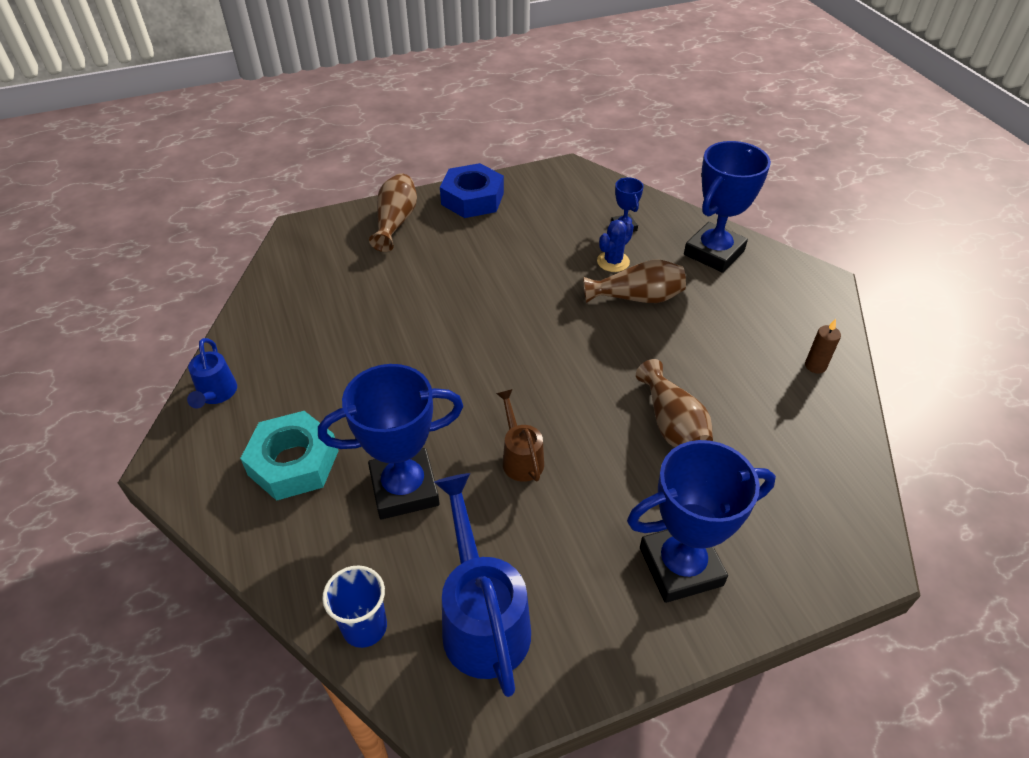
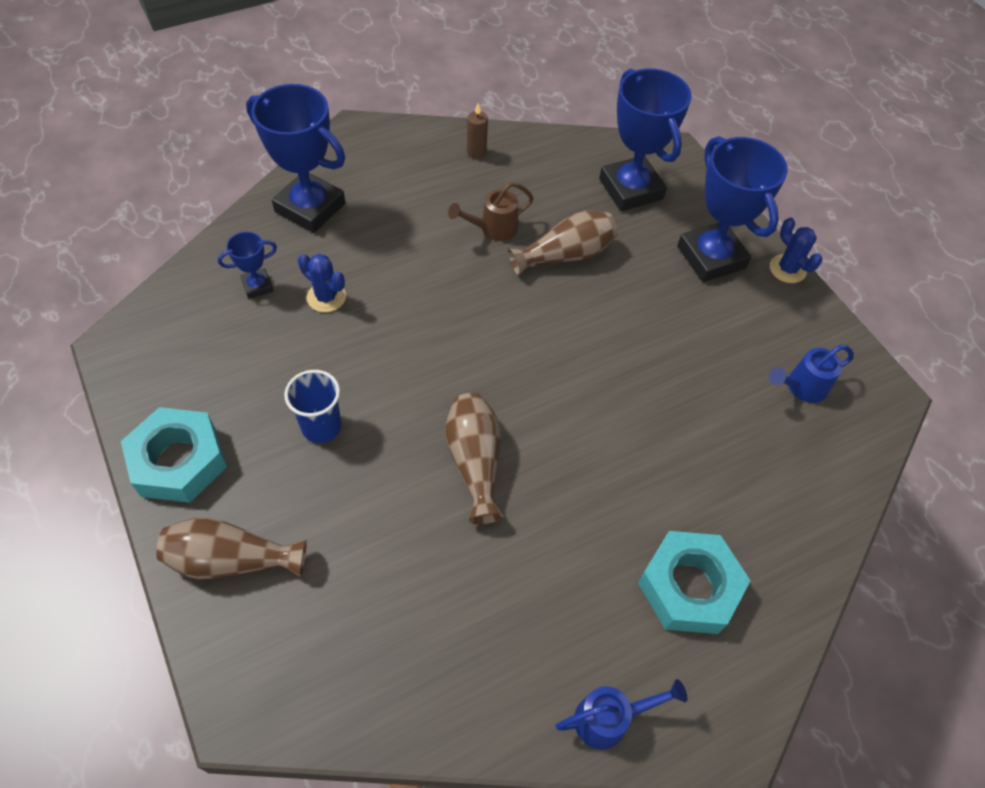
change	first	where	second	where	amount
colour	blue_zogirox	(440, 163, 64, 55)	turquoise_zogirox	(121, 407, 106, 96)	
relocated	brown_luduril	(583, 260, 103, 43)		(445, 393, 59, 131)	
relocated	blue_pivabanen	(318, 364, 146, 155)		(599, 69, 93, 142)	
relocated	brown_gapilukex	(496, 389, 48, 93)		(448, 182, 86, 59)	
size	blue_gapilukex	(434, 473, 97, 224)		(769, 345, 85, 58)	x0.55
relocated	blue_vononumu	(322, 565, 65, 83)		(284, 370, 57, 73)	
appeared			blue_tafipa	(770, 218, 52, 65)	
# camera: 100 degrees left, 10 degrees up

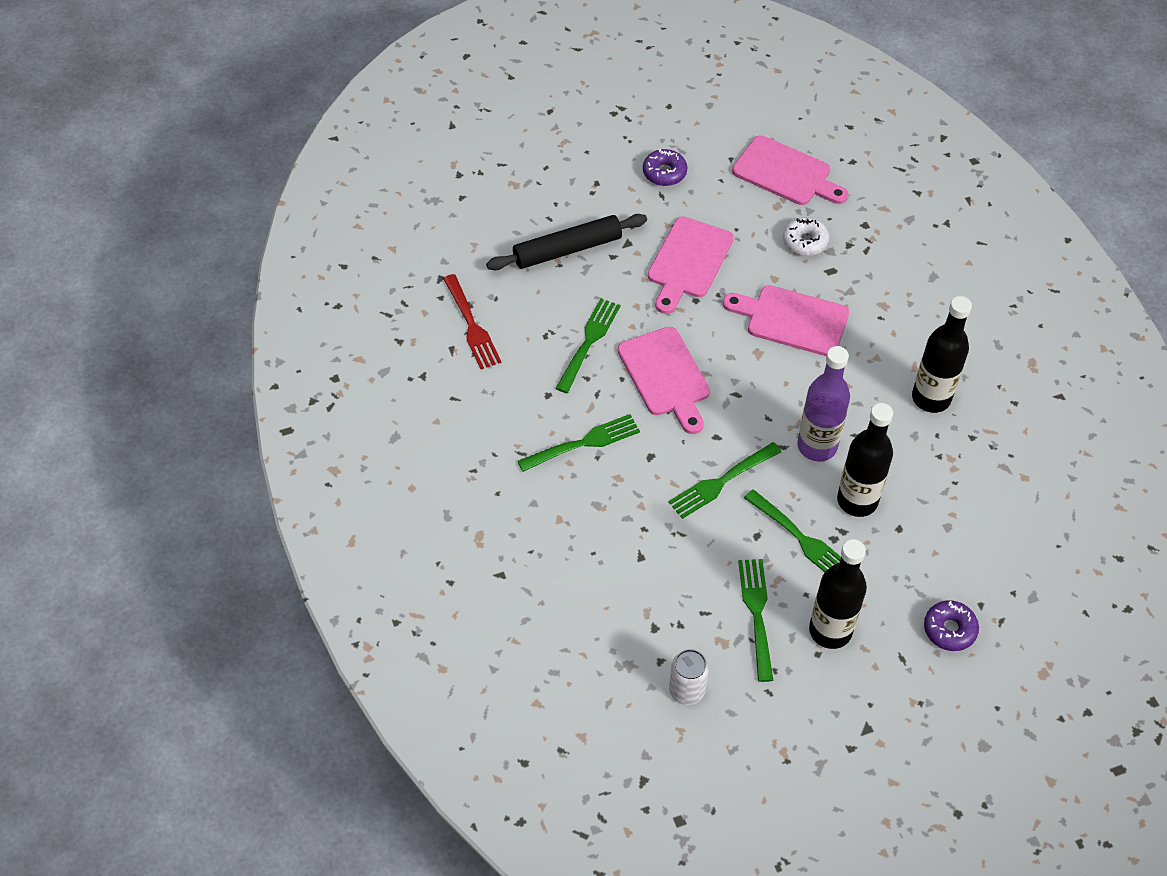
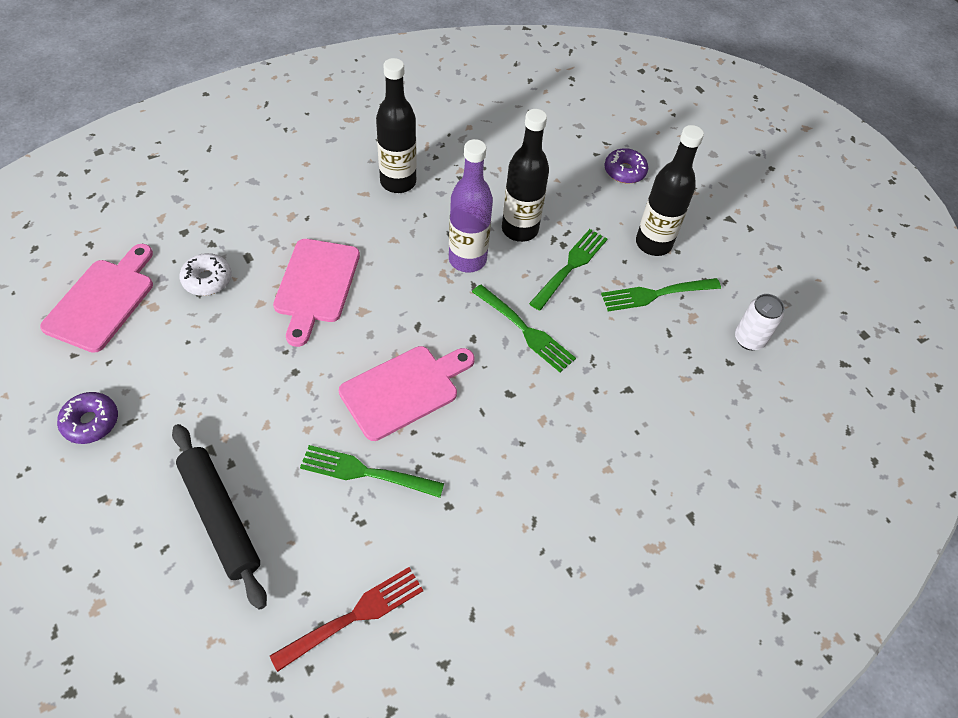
change	first	where	second	where	amount
missing	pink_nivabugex	(648, 216, 86, 98)			
missing	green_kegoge	(518, 414, 122, 58)			
# camera: 105 degrees left, 0 degrees up

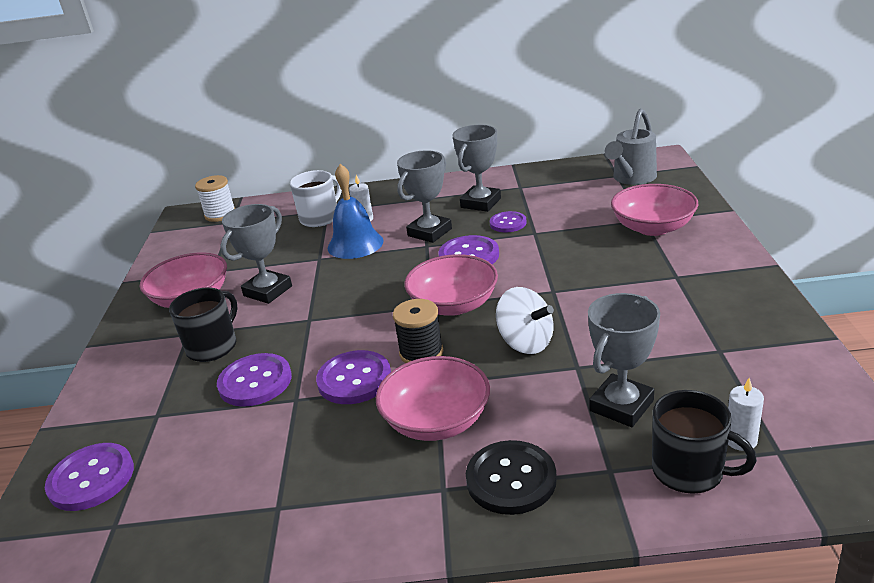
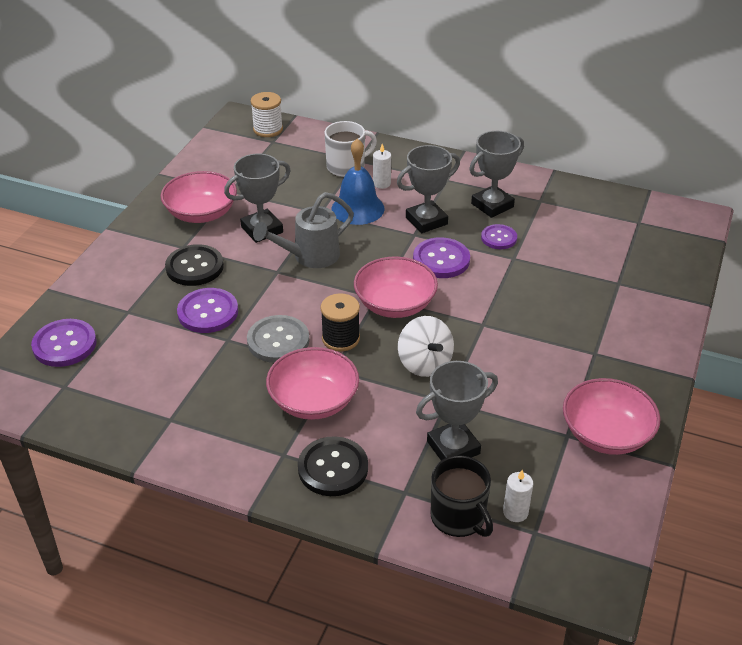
change	first	where	second	where	amount
relocated	grey_gapilukex	(604, 109, 53, 76)		(253, 192, 101, 76)	
relocated	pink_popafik	(611, 184, 88, 52)		(563, 378, 97, 77)	
exchanged	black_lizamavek	(169, 288, 69, 74)	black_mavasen	(165, 244, 59, 42)	
colour	purple_mavasen	(316, 350, 75, 54)	grey_mavasen	(247, 315, 62, 48)	
# camera: 20 degrees right, 10 degrees up

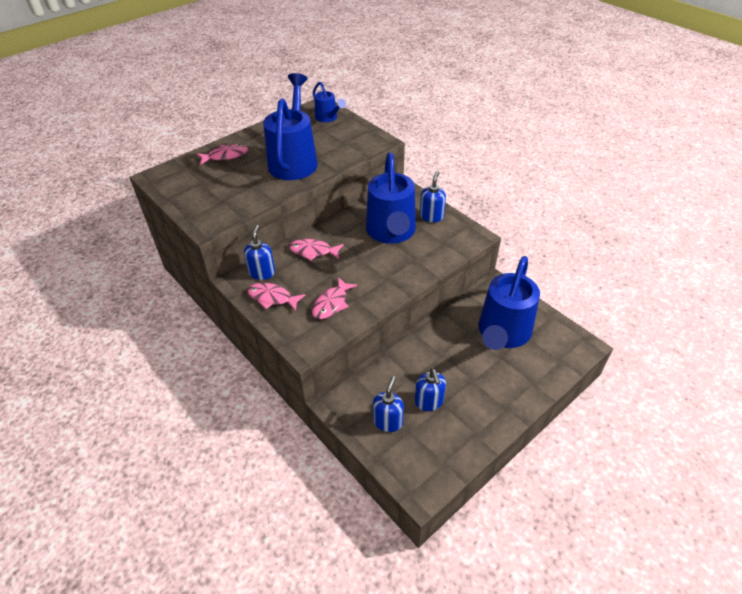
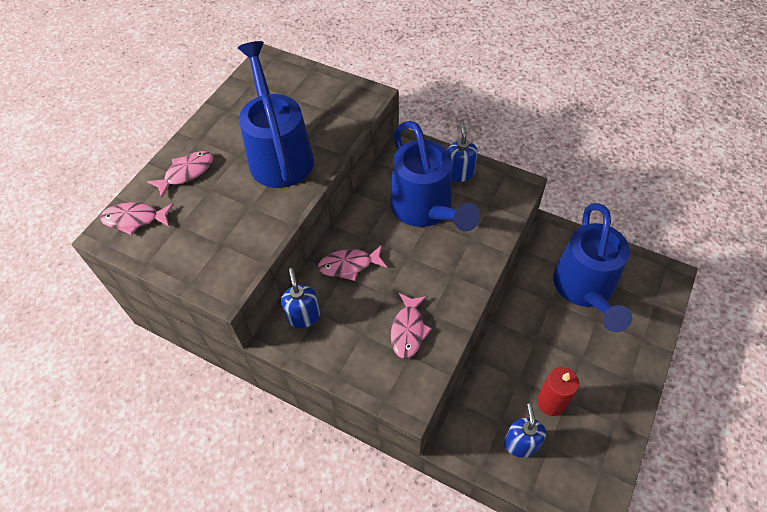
change	first	where	second	where	amount
missing	blue_gapilukex	(313, 82, 33, 40)			
relocated	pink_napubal	(247, 283, 59, 28)		(100, 202, 74, 33)	
exchanged	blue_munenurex	(415, 369, 31, 42)	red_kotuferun	(537, 367, 42, 49)	
# camera: 20 degrees left, 10 degrees up

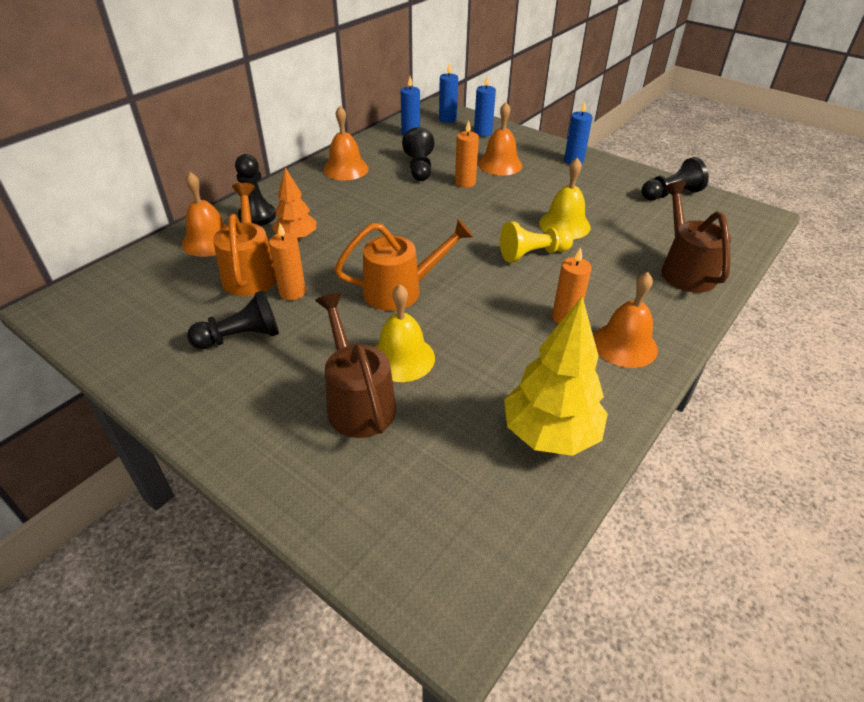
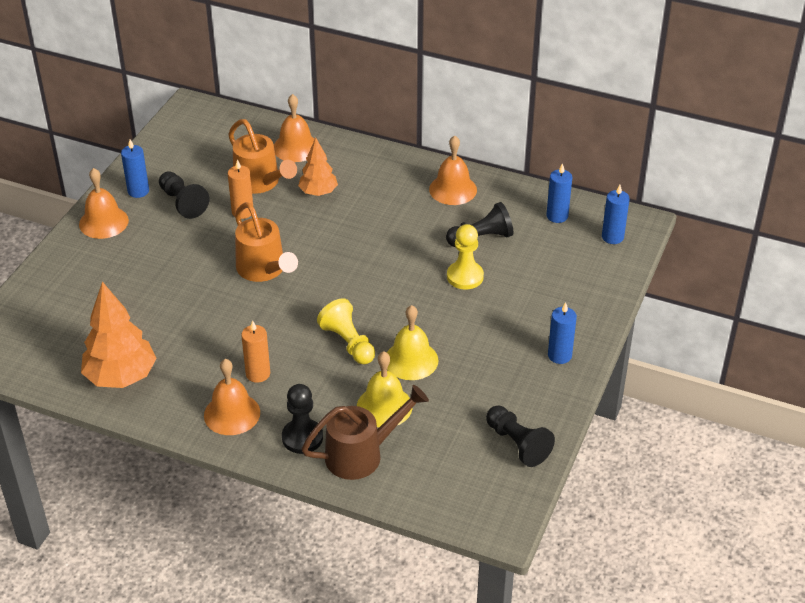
change	first	where	second	where	amount
relocated	blue_kotuferun	(474, 75, 22, 62)		(121, 139, 28, 59)	
relocated	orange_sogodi	(478, 102, 44, 74)		(79, 168, 50, 71)	
exchanged	orange_kotuferun	(455, 120, 24, 68)	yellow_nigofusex	(447, 224, 37, 66)	
relocated	black_nigofusex	(235, 154, 41, 72)		(282, 384, 41, 70)	
spun	orange_gapilukex	(213, 183, 64, 113)		(228, 119, 69, 75)	75 degrees clockwise
relocated	yellow_sogodi	(375, 284, 60, 98)		(357, 352, 56, 75)	
missing	brown_gapilukex	(315, 293, 81, 145)			
colour	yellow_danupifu	(504, 297, 104, 159)	orange_danupifu	(81, 282, 76, 106)	
# camera: 75 degrees right, 0 degrees up

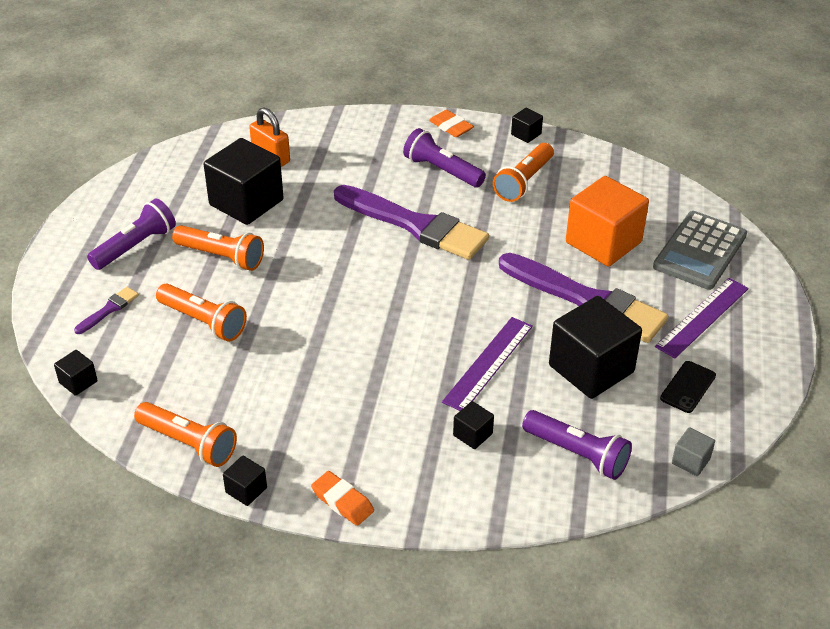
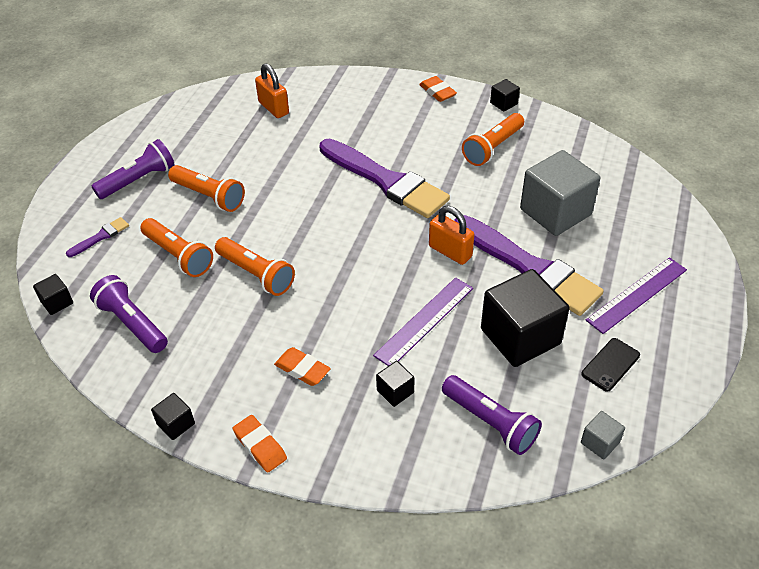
change	first	where	second	where	amount
relocated	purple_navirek	(403, 128, 83, 59)		(90, 275, 78, 78)	
missing	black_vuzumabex	(204, 138, 80, 87)			
colour	orange_vuzumabex	(566, 176, 83, 91)	grey_vuzumabex	(520, 150, 80, 86)	
missing	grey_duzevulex	(653, 211, 94, 79)			
relocated	orange_navirek	(134, 402, 103, 65)		(215, 237, 80, 59)	
appeared			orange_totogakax	(429, 206, 45, 59)	
appeared			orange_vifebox	(274, 347, 57, 39)	
# camera: 10 degrees right, 5 degrees up

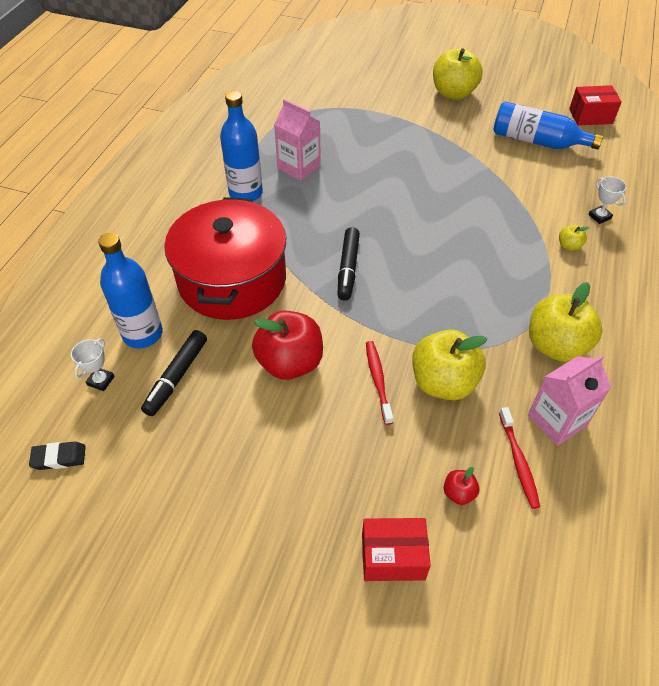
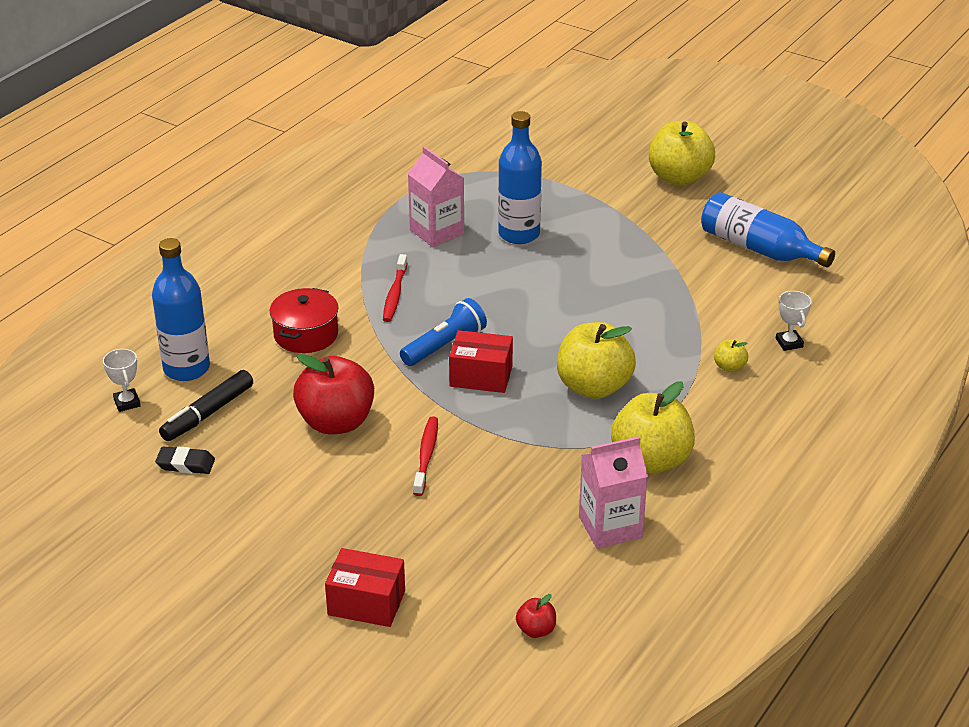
change	first	where	second	where	amount
relocated	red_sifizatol	(569, 85, 53, 41)		(449, 330, 64, 63)	
relocated	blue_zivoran	(220, 91, 43, 111)		(498, 111, 44, 133)	
size	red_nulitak	(164, 197, 122, 123)		(270, 288, 68, 65)	x0.50
exchanged	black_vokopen	(338, 227, 22, 74)	blue_navirek	(400, 298, 87, 68)	
relocated	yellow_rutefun	(412, 330, 75, 70)		(557, 322, 79, 77)	
spun	white_pivabanen	(71, 338, 44, 53)		(103, 349, 38, 63)	60 degrees counterclockwise
relocated	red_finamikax	(499, 407, 41, 102)		(383, 254, 24, 68)	
relocated	black_vifebox	(29, 442, 57, 28)		(155, 446, 60, 28)	
relocated	red_rutefun	(444, 467, 36, 38)		(516, 594, 40, 44)	
# camera: 15 degrees right, 15 degrees down

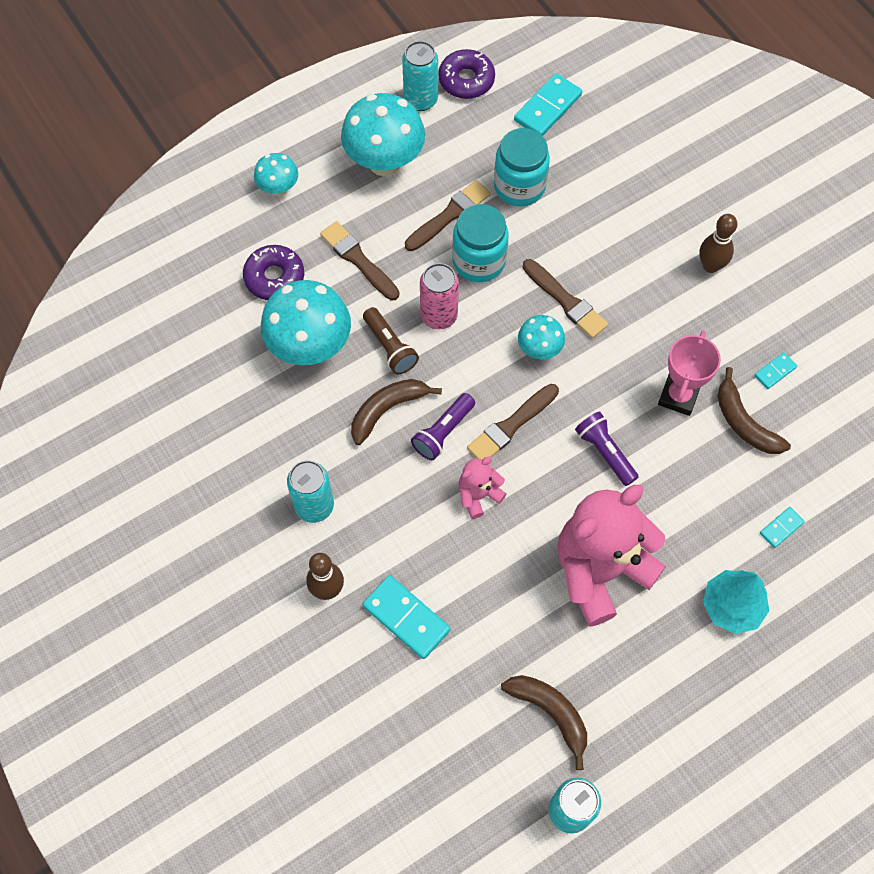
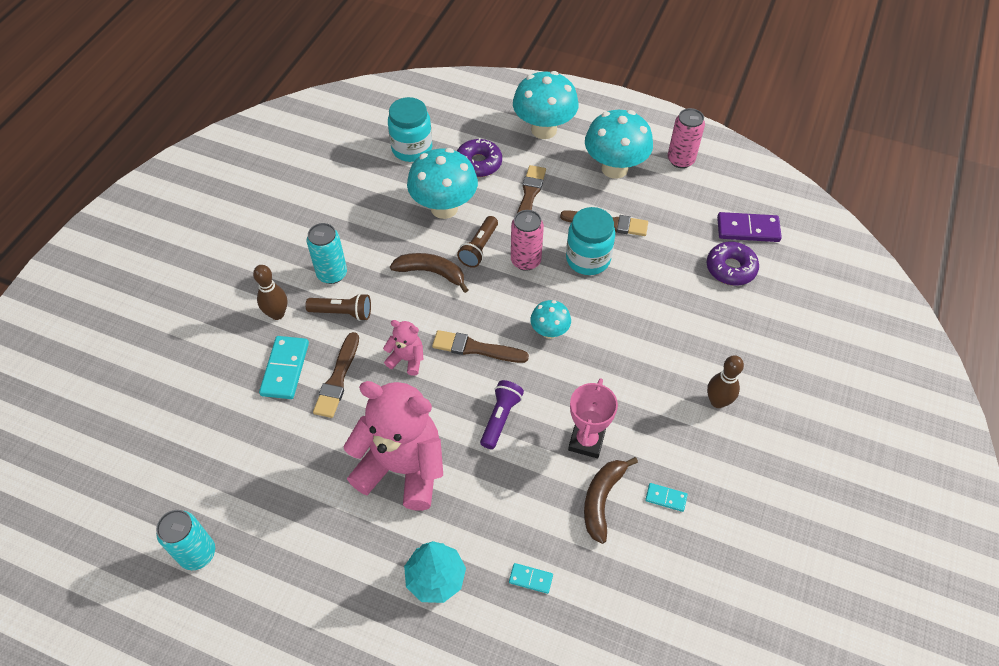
change	first	where	second	where	amount
colour	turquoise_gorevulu	(402, 41, 36, 70)	pink_gorevulu	(668, 108, 37, 60)	
relocated	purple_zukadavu	(438, 49, 57, 50)		(707, 242, 52, 43)	
colour	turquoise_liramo	(514, 73, 68, 63)	purple_liramo	(717, 212, 65, 30)	
relocated	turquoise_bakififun	(494, 128, 56, 78)		(388, 97, 44, 65)	
size	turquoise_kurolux	(254, 153, 44, 43)		(513, 71, 66, 68)	x1.88
relocated	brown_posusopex	(523, 259, 85, 79)		(313, 332, 46, 86)	
spun	pink_pivabanen	(658, 330, 63, 86)		(568, 378, 50, 80)	60 degrees counterclockwise
missing	purple_navirek	(411, 393, 64, 67)			
missing	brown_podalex	(501, 675, 86, 95)			
appeared			brown_navirek	(305, 293, 66, 28)	
# camera: 55 degrees right, 10 degrees down

